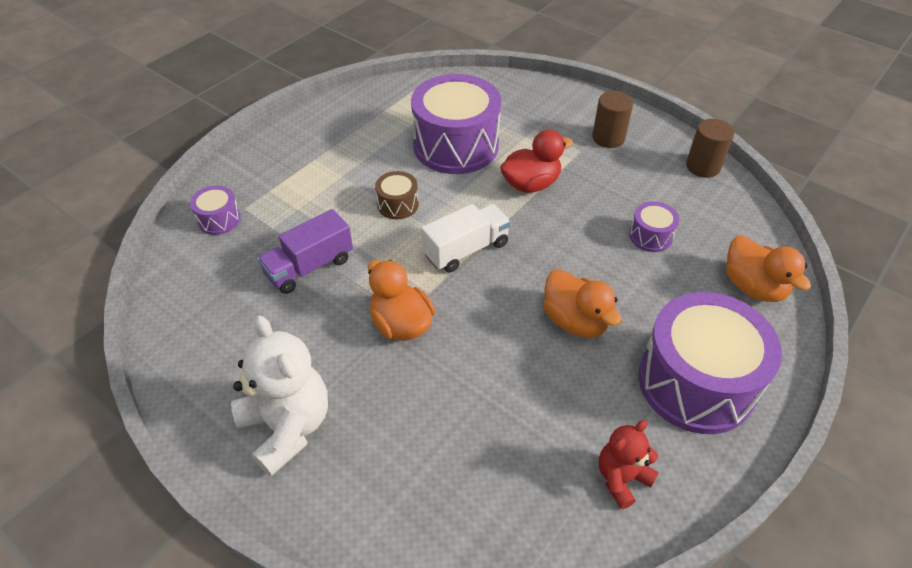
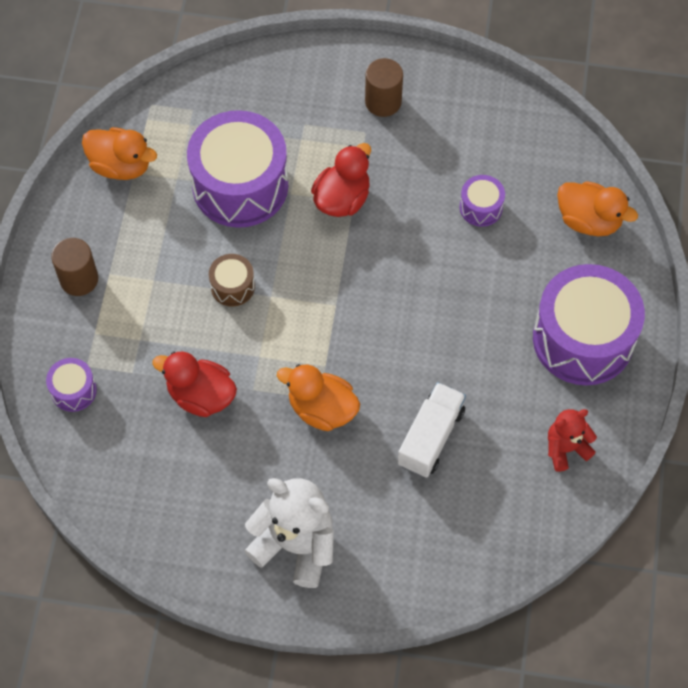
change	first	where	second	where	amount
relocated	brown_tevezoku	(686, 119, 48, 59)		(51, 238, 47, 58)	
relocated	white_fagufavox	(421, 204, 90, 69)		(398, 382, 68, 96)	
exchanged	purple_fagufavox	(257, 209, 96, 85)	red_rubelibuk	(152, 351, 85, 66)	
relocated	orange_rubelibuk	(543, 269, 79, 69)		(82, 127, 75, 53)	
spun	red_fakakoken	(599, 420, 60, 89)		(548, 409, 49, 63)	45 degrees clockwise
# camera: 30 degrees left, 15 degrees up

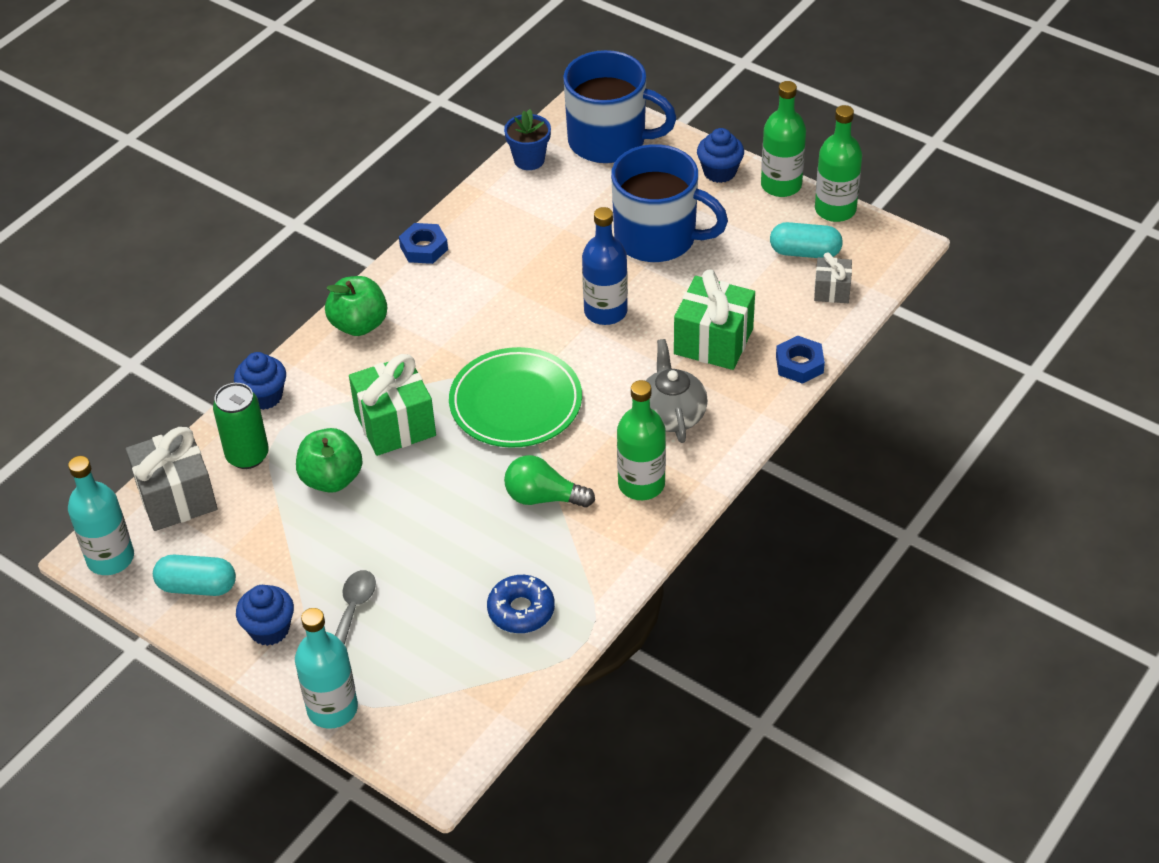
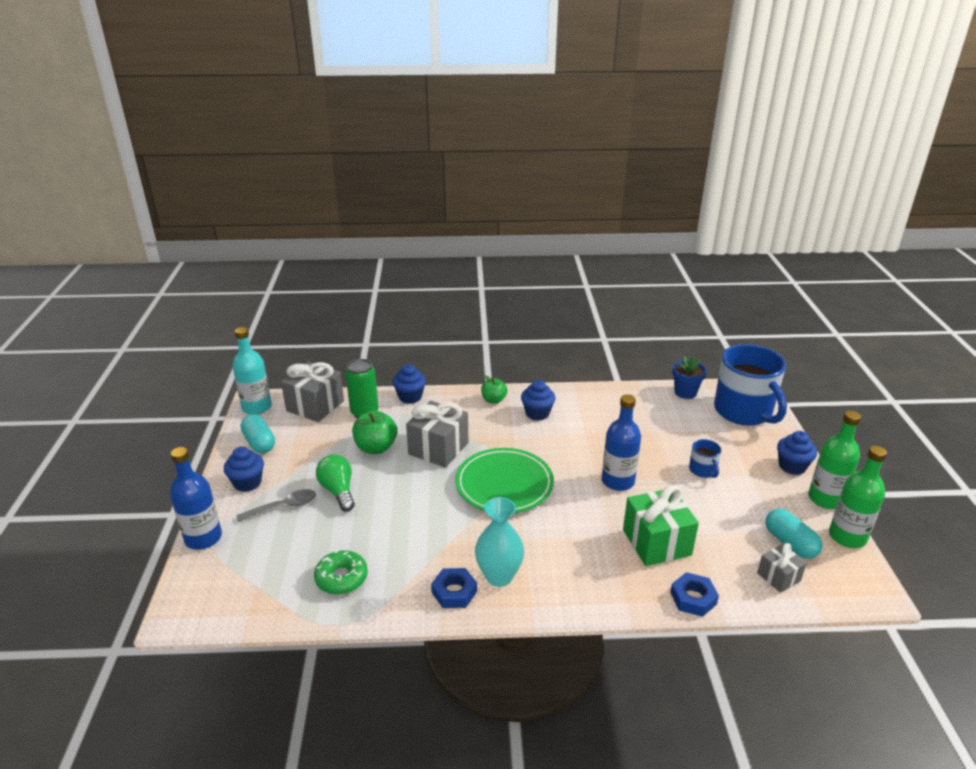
change	first	where	second	where	amount
size	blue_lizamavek	(611, 144, 117, 118)		(689, 439, 32, 39)	x0.43
relocated	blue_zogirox	(399, 223, 49, 41)		(431, 568, 46, 40)	
size	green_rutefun	(325, 276, 62, 60)		(481, 375, 26, 29)	x0.64
missing	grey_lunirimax	(645, 339, 63, 104)			
colour	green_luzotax	(349, 354, 87, 102)	grey_luzotax	(406, 401, 62, 66)	
exchanged	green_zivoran	(617, 380, 49, 120)	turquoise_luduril	(475, 497, 49, 90)	
relocated	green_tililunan	(504, 455, 91, 53)		(316, 454, 39, 57)	
colour	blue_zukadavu	(487, 575, 68, 58)	green_zukadavu	(314, 550, 54, 44)	
colour	turquoise_zivoran	(295, 608, 63, 121)	blue_zivoran	(170, 447, 52, 103)	
appeared			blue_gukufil	(521, 380, 35, 40)	
# camera: 50 degrees right, 15 degrees down

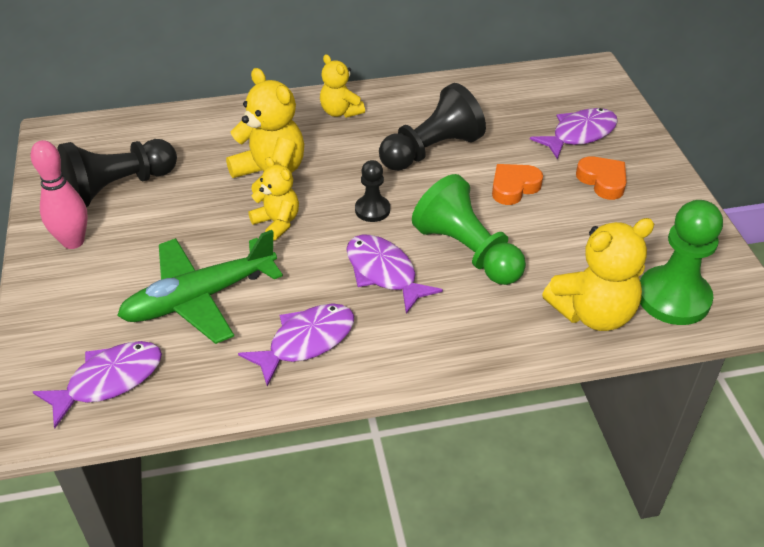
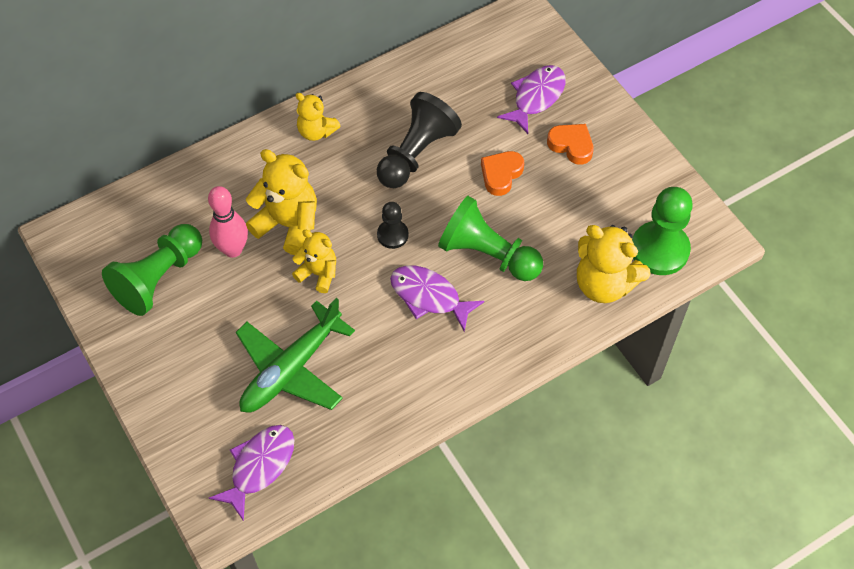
change	first	where	second	where	amount
colour	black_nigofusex	(57, 139, 120, 68)	green_nigofusex	(102, 224, 100, 92)	
relocated	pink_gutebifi	(31, 140, 57, 109)		(208, 186, 40, 72)	
spun	yellow_fakakoken	(542, 218, 112, 113)		(577, 225, 74, 78)	75 degrees clockwise
missing	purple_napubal	(238, 303, 116, 83)			
# camera: 20 degrees left, 15 degrees up

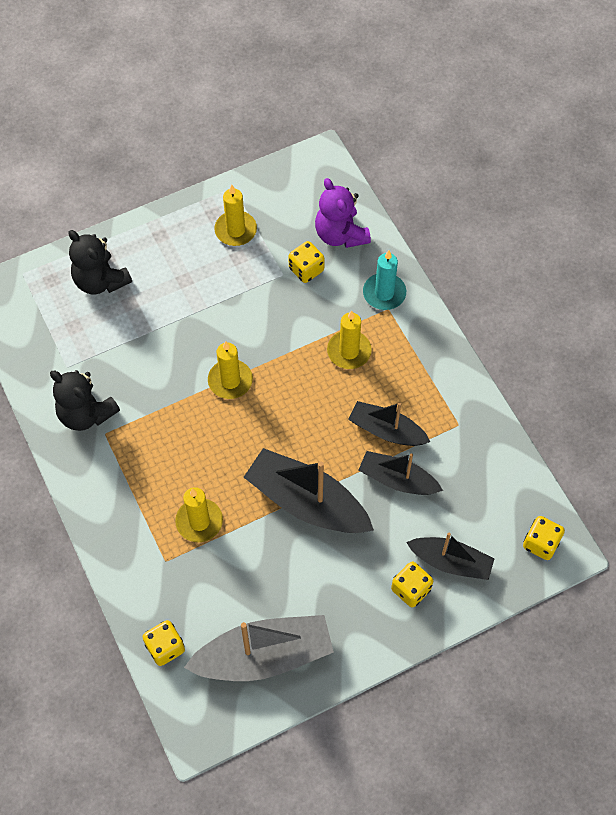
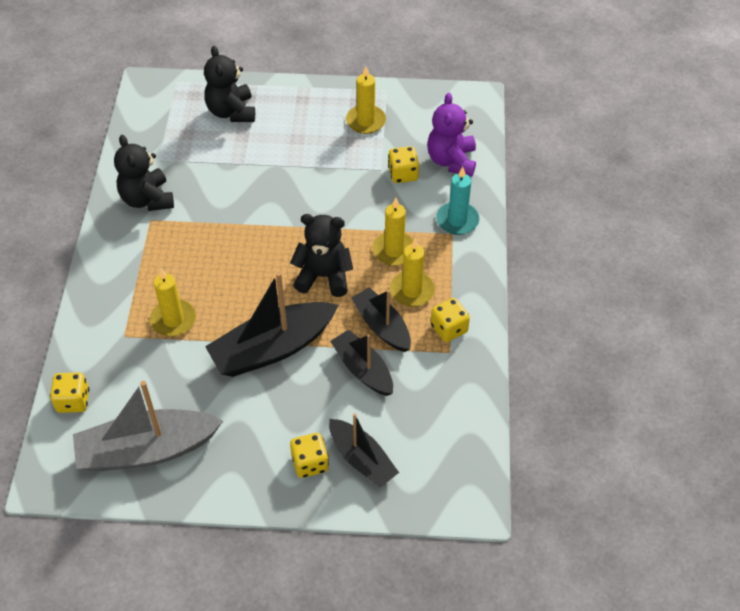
change	first	where	second	where	amount
relocated	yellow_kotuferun	(208, 341, 45, 58)		(390, 239, 45, 68)	
spun	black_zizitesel	(244, 448, 130, 85)		(205, 272, 133, 105)	90 degrees counterclockwise
relocated	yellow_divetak	(523, 516, 42, 44)		(431, 298, 39, 44)	
spun	grey_zizitesel	(184, 615, 150, 66)		(73, 381, 150, 91)	150 degrees clockwise
appeared			black_fakakoken	(290, 214, 63, 83)	
# camera: 30 degrees right, 10 degrees down

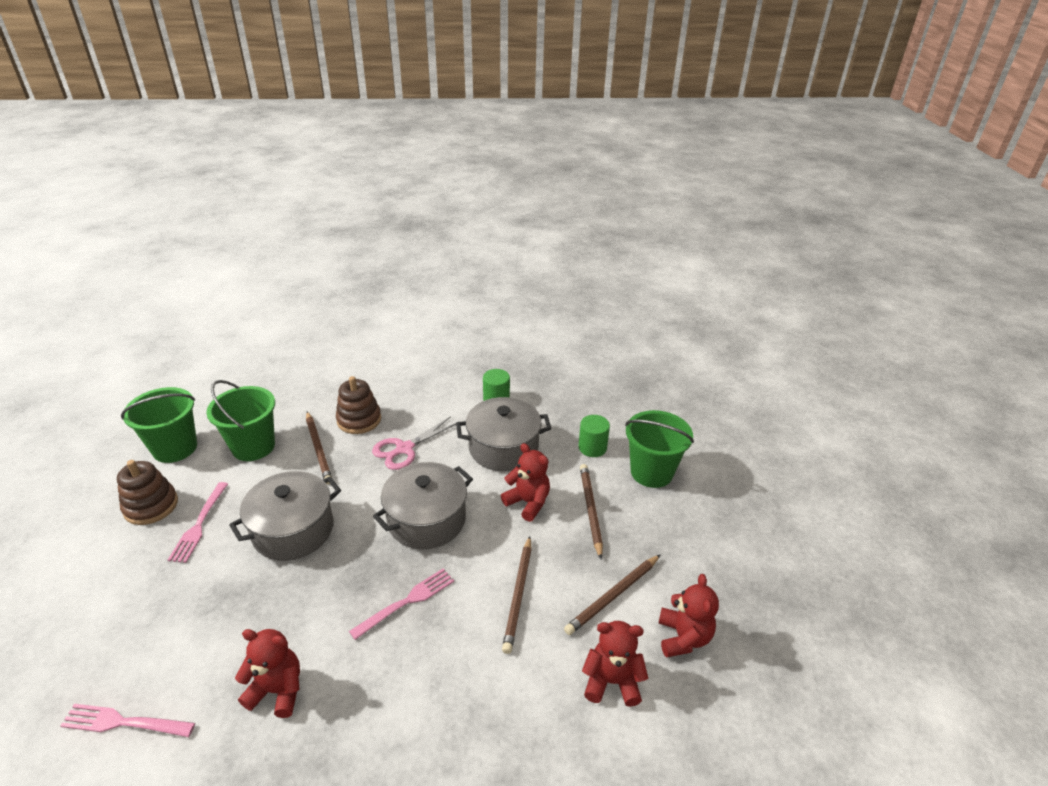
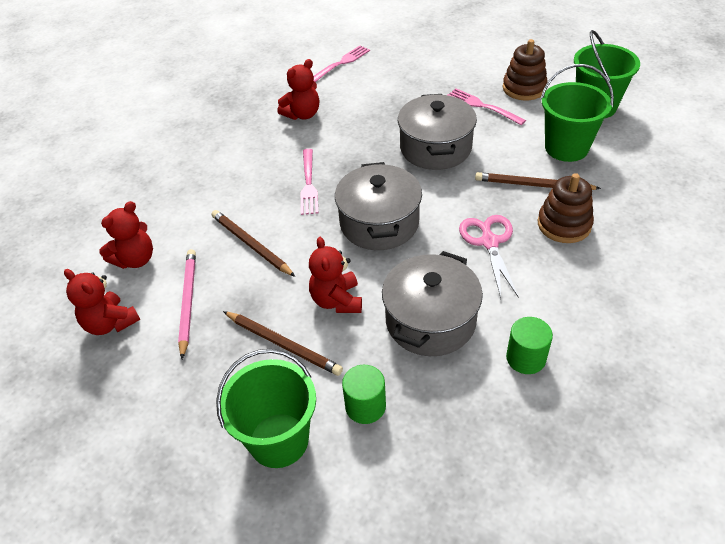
change	first	where	second	where	amount
spun	red_fakakoken	(501, 443, 49, 79)		(309, 237, 53, 76)	90 degrees clockwise
colour	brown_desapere	(564, 555, 96, 80)	pink_desapere	(178, 249, 18, 110)	
# camera: 130 degrees right, 10 degrees up

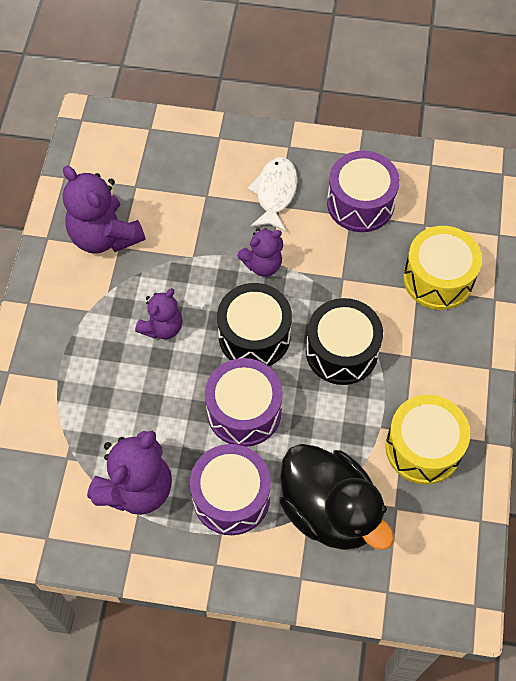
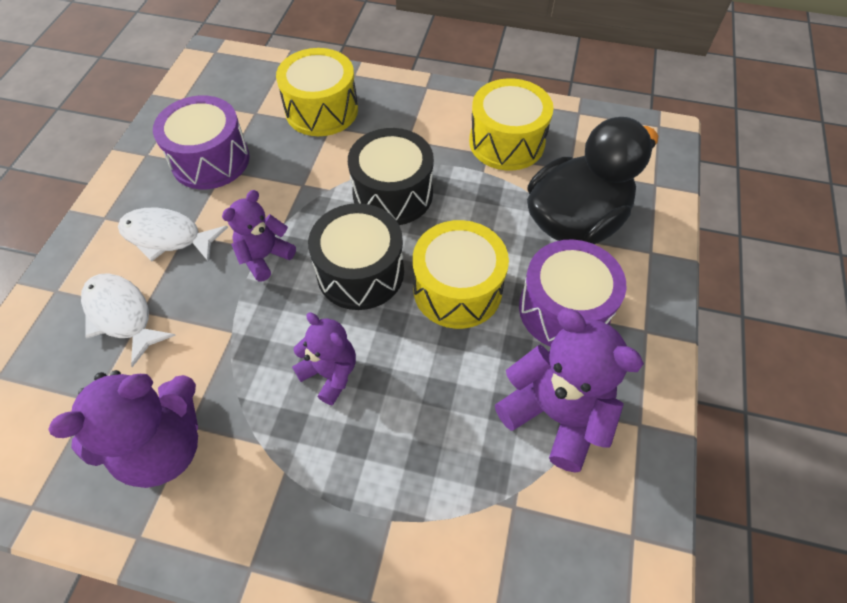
change	first	where	second	where	amount
spun	purple_fakakoken	(237, 228, 46, 49)		(222, 190, 74, 92)	120 degrees counterclockwise
colour	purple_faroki	(205, 358, 78, 89)	yellow_faroki	(413, 220, 96, 109)	
appeared			white_napubal	(81, 273, 95, 94)	
# camera: 85 degrees left, 5 degrees down

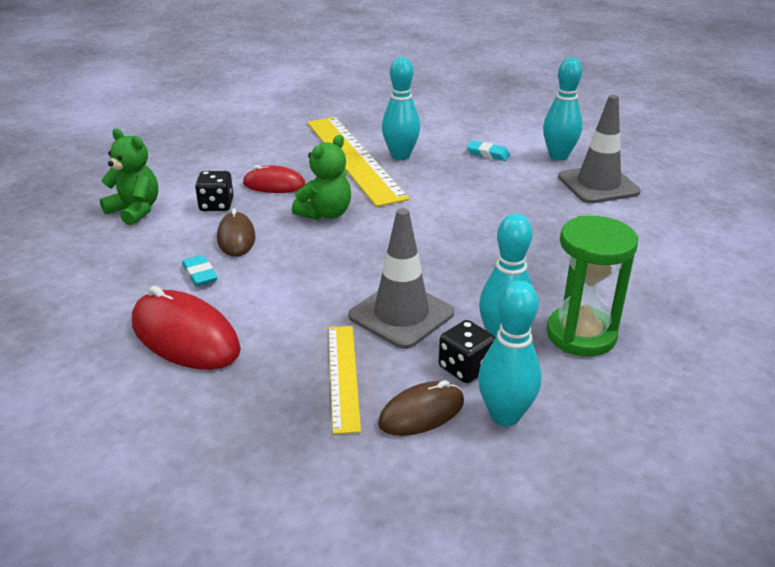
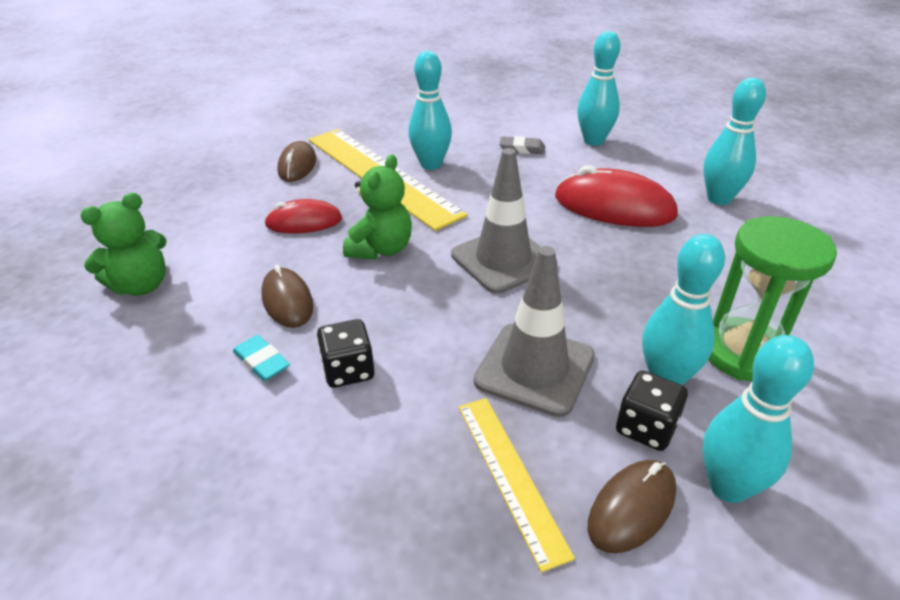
change	first	where	second	where	amount
relocated	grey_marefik	(558, 95, 83, 109)		(451, 148, 106, 146)	
spun	green_fakakoken	(100, 129, 58, 97)		(80, 193, 87, 103)	120 degrees clockwise
colour	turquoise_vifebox	(467, 141, 43, 20)	grey_vifebox	(499, 136, 46, 18)	
relocated	black_divetak	(195, 171, 39, 40)		(317, 319, 58, 69)	
relocated	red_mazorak	(132, 286, 109, 84)		(555, 165, 123, 62)	
appeared			turquoise_gutebifi	(703, 77, 63, 128)	
appeared			brown_mazorak	(277, 141, 39, 41)	
# camera: 15 degrees left, 5 degrees up

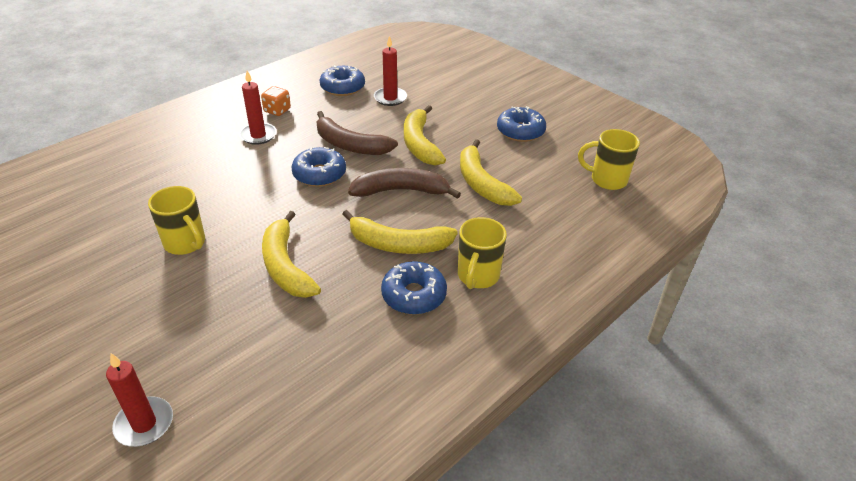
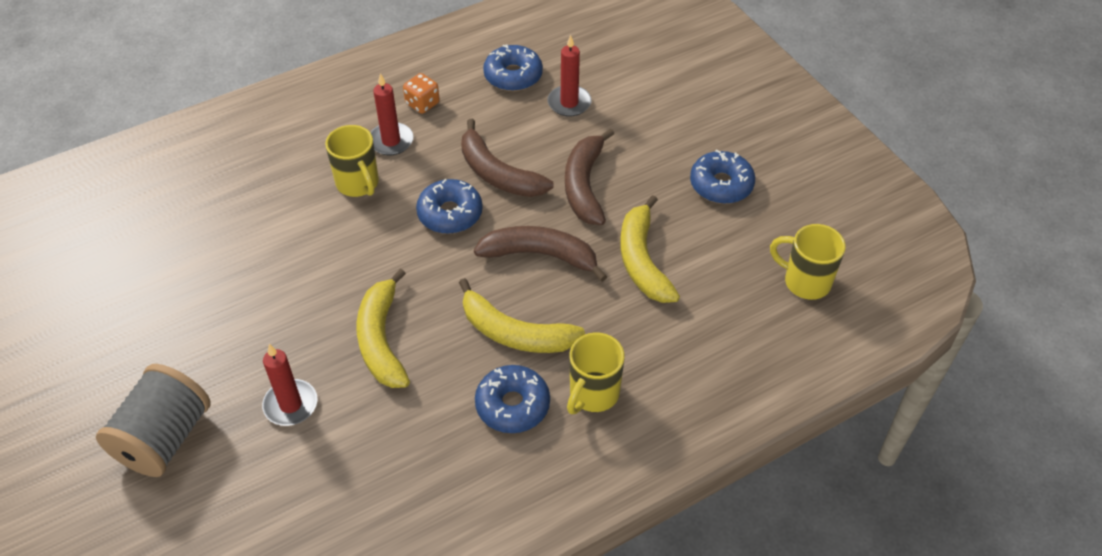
change	first	where	second	where	amount
colour	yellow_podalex	(404, 105, 42, 61)	brown_podalex	(565, 128, 49, 97)	
relocated	yellow_lizamavek	(148, 186, 57, 69)		(325, 125, 54, 72)	
relocated	red_kotuferun	(106, 353, 67, 94)		(262, 344, 55, 82)	
appeared			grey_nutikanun	(96, 364, 115, 113)	
# camera: 15 degrees right, 10 degrees up

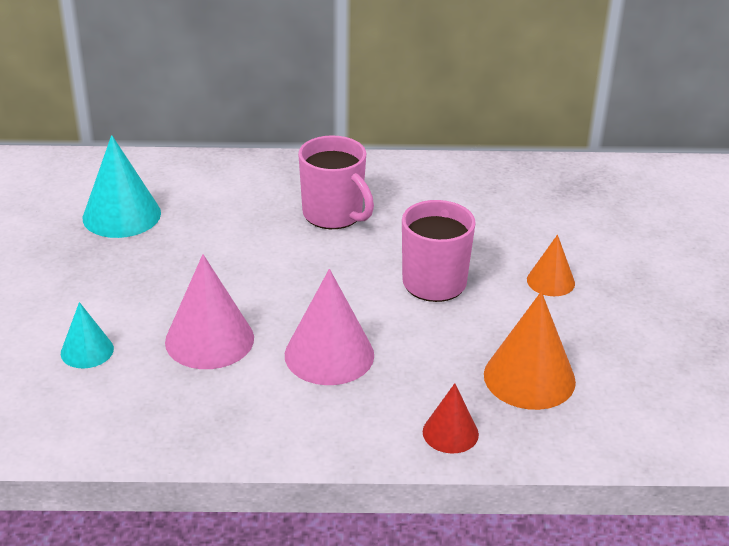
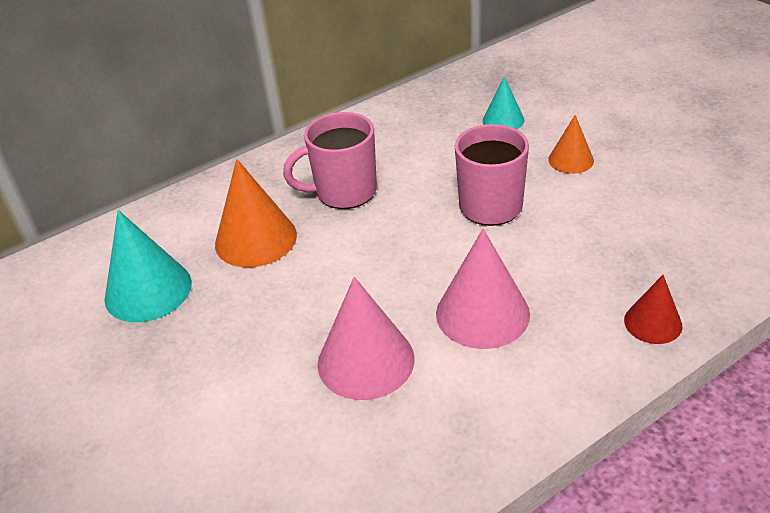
change	first	where	second	where	amount
spun	pink_lizamavek	(298, 135, 76, 94)		(283, 112, 94, 97)	150 degrees clockwise
relocated	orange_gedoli	(484, 292, 92, 118)		(215, 159, 82, 108)	
relocated	turquoise_gedoli	(61, 302, 53, 66)		(483, 76, 41, 53)	
# camera: 30 degrees left, 5 degrees up

